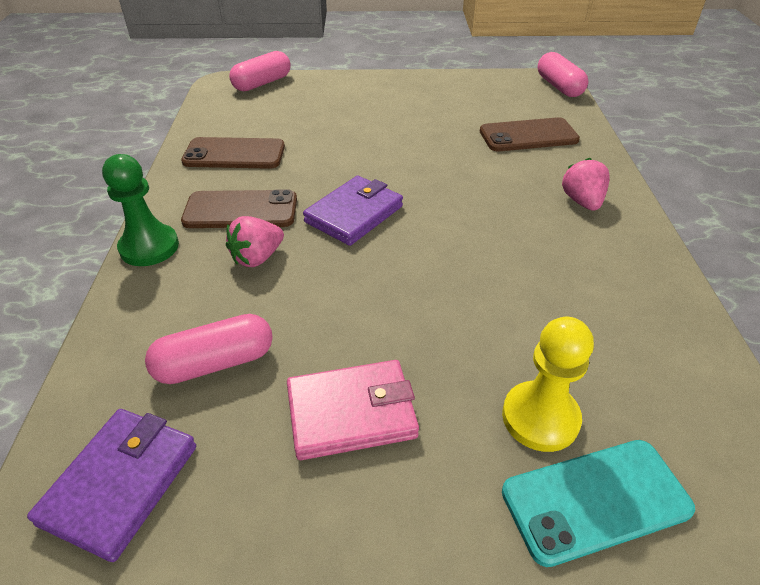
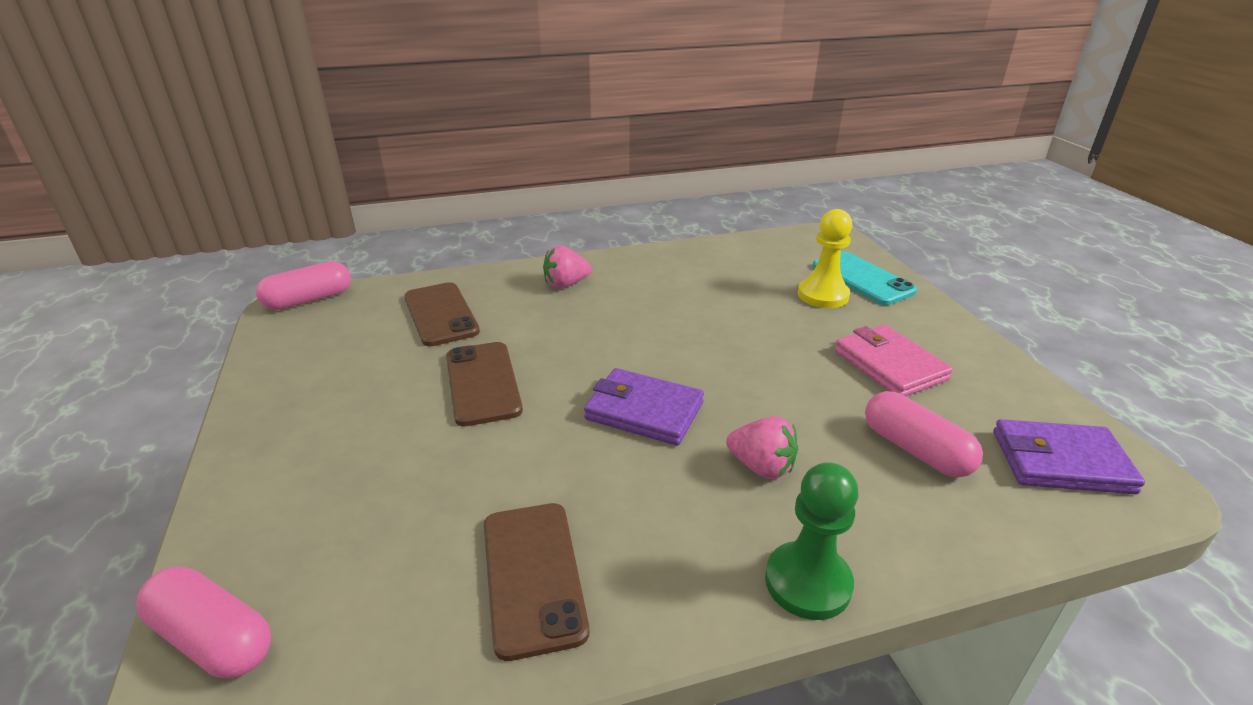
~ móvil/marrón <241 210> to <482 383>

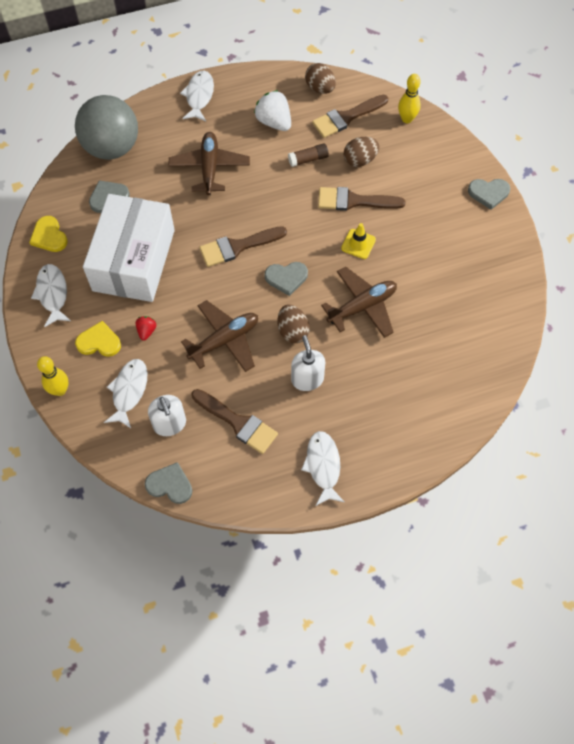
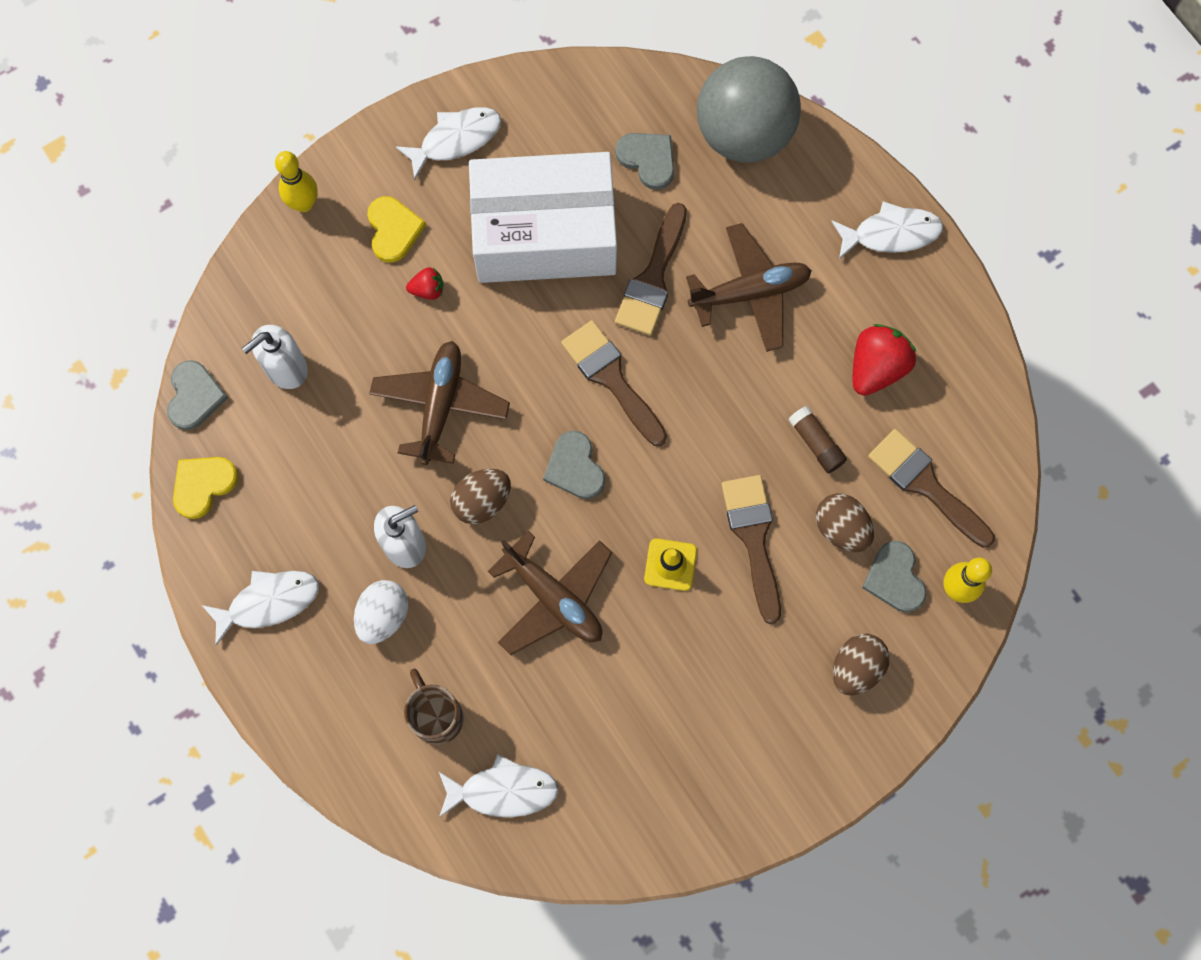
+ huevo/blanco <383 616>
+ taza/marrón <436 715>
~ corazón/amarillo <49 236> to <203 485>
~ pez/blanco <129 391> to <503 790>
~ pincel/marrón <238 423> to <652 278>
~ huevo/marrón <320 88> to <856 668>
~ corazón/gris <488 193> to <895 578>
~ fresa/blanco <274 122> to fresa/rojo <876 368>
~ avión/marrón <224 340> = <440 405> 120 degrees counterclockwise

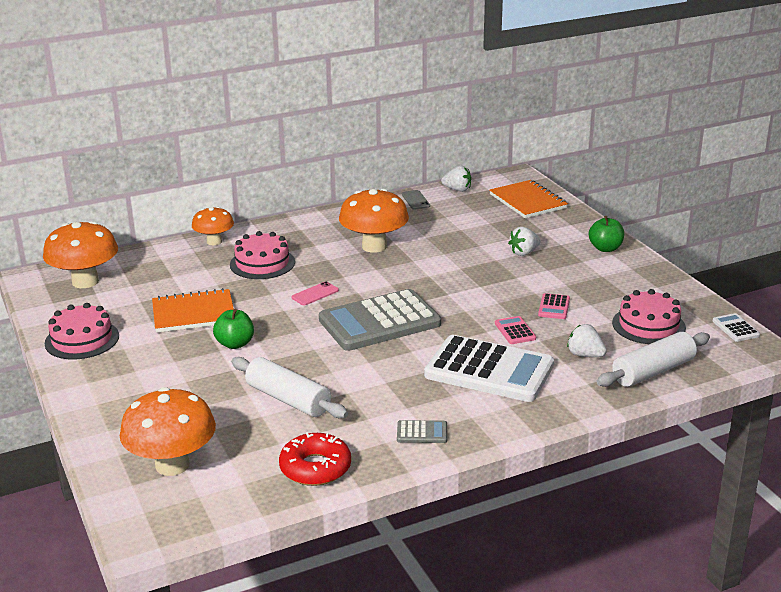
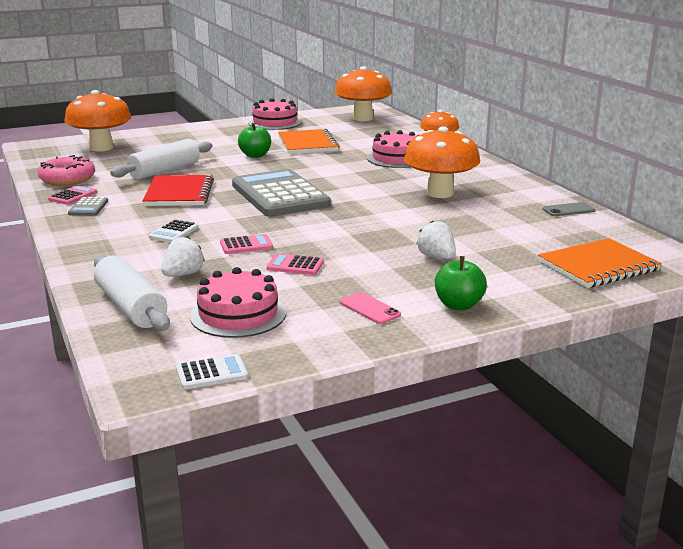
- fresa/blanco <457 190>
+ calculadora/rosa <73 196>
+ cuaderno/rojo <179 193>
~ móvil/rosa <315 294> to <369 309>
~ rosquilla/rojo <315 468> to rosquilla/rosa <67 179>
~ calculadora/blanco <489 370> = <174 232> x0.40

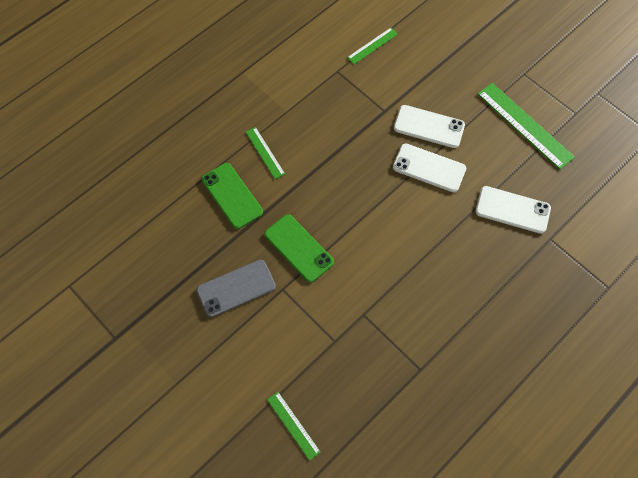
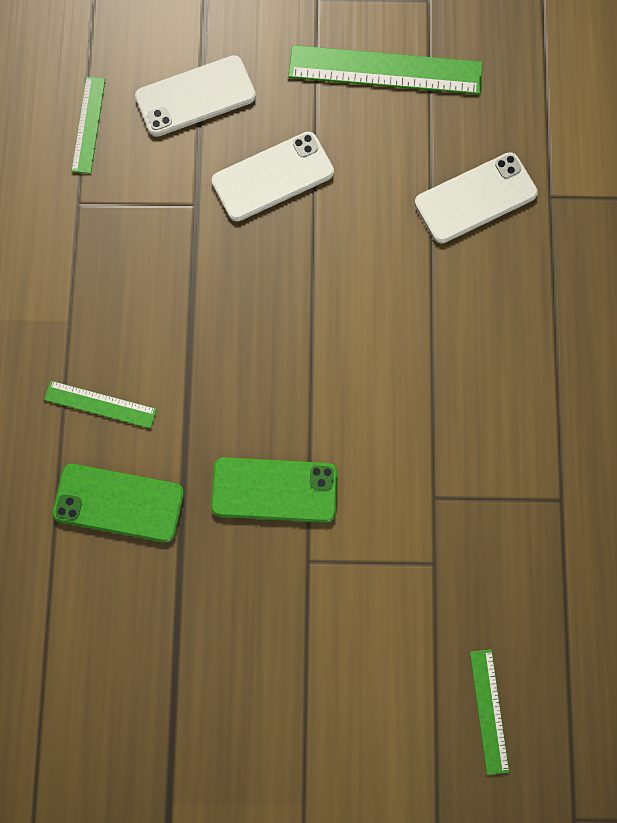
- móvil/gris <236 288>
~ móvil/blanco <429 168> to <195 96>
~ regla/verde <293 425> = <489 711> 75 degrees clockwise

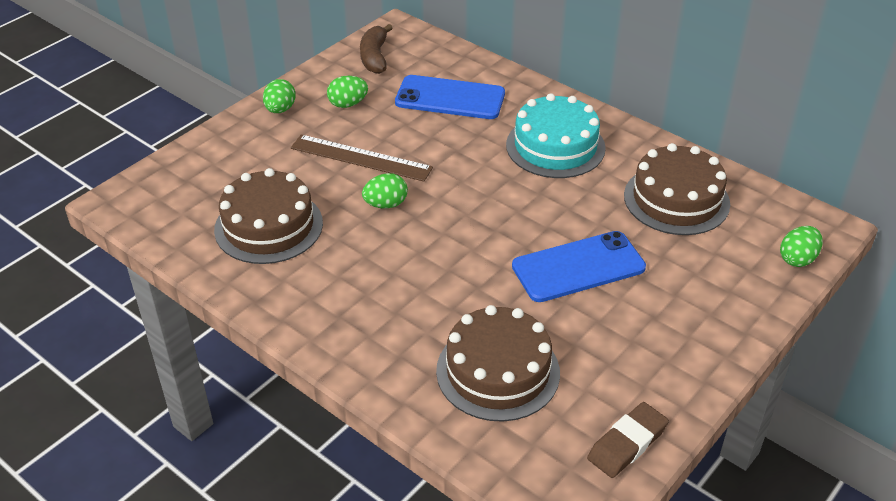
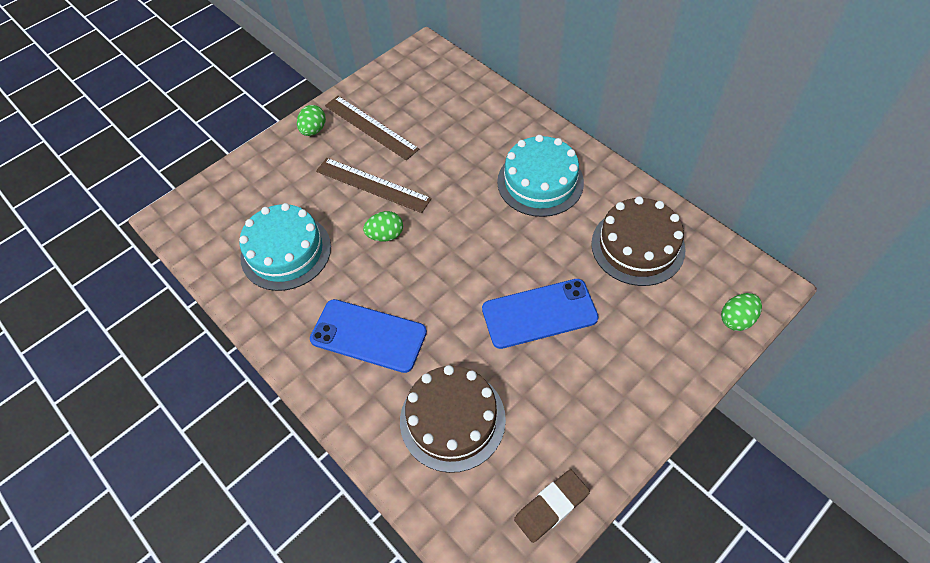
- plátano/marrón <375 57>
~ móvil/azul <450 98> to <368 335>
~ huevo/verde <348 104> to regla/marrón <370 127>
~ tarta/marrón <268 226> to tarta/turquesa <286 252>

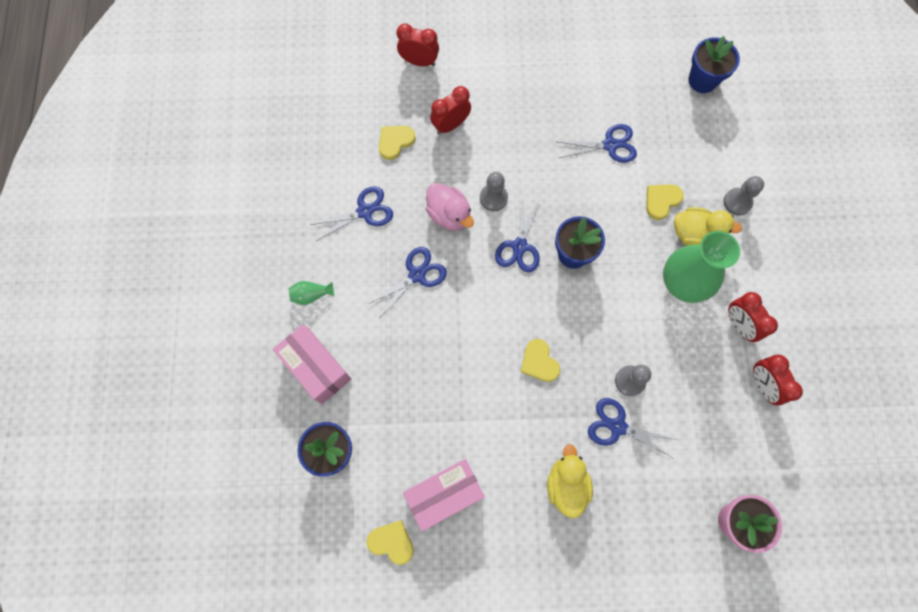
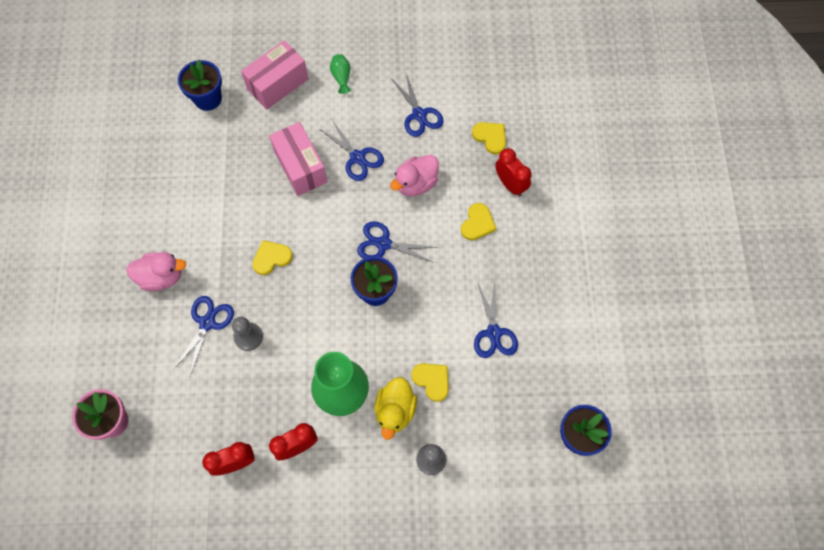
- despertador/rojo <419 62>
- peón/gris <493 198>
~ corazón/amarillo <391 542> to <477 223>
~ caja/rosa <444 494> to <300 167>
~ pato/amarillo <566 484> to pato/rosa <161 277>

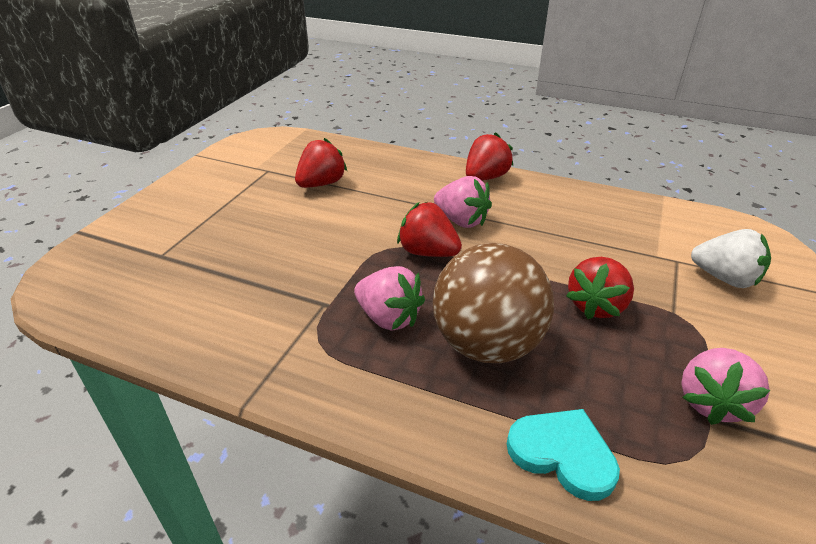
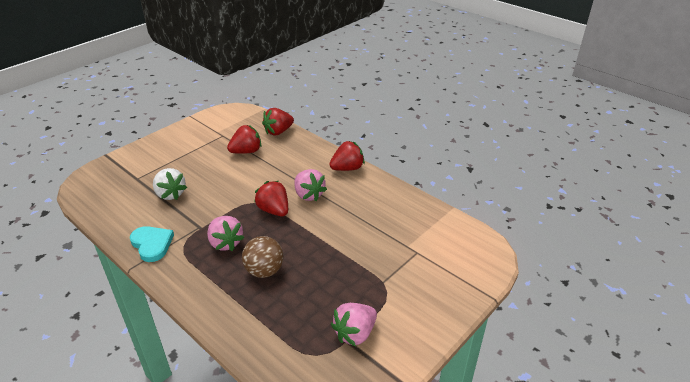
~ corazón/turquesa <562 454> to <152 244>
~ fresa/rojo <596 306> to <278 132>
~ fresa/blanco <725 278> to <170 194>
~ pelota/marrón <487 344> = <264 271> x0.64

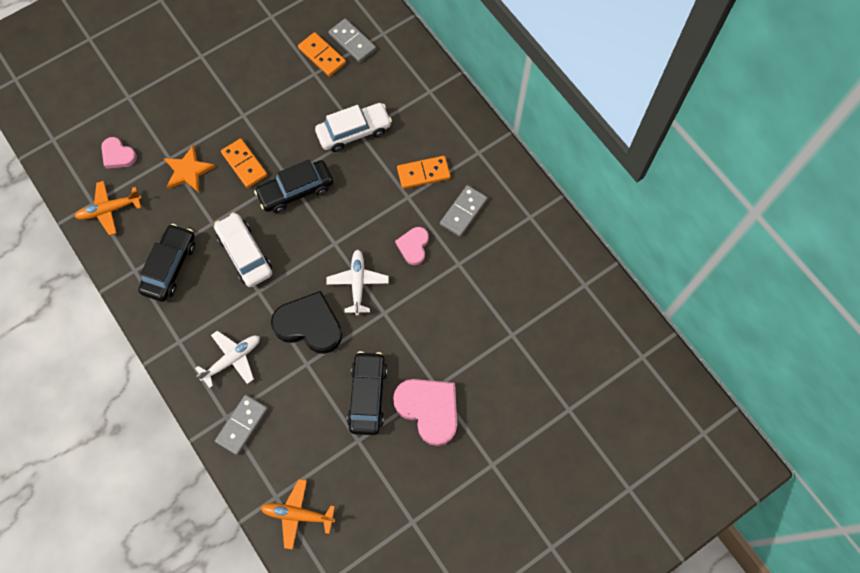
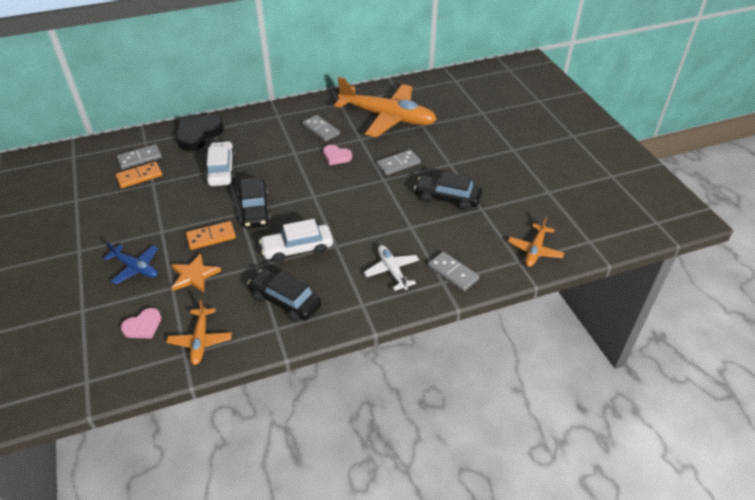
- avión/blanco <358 283>
- corazón/rosa <429 409>
- ficha de dominó/naranja <423 173>
+ avión/azul <135 267>
+ avión/naranja <387 117>
+ ficha de dominó/gris <398 164>
~ corazón/negro <309 325> to <198 134>

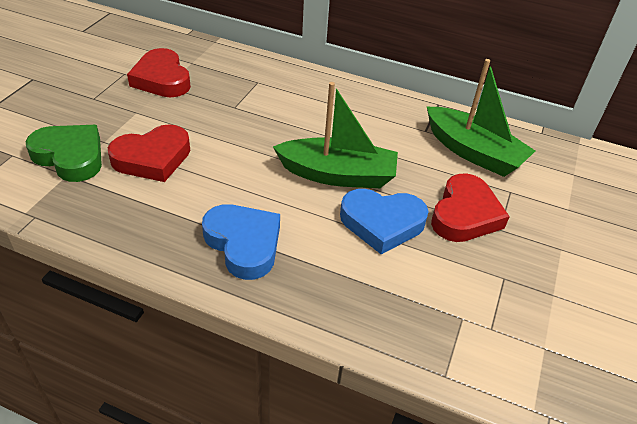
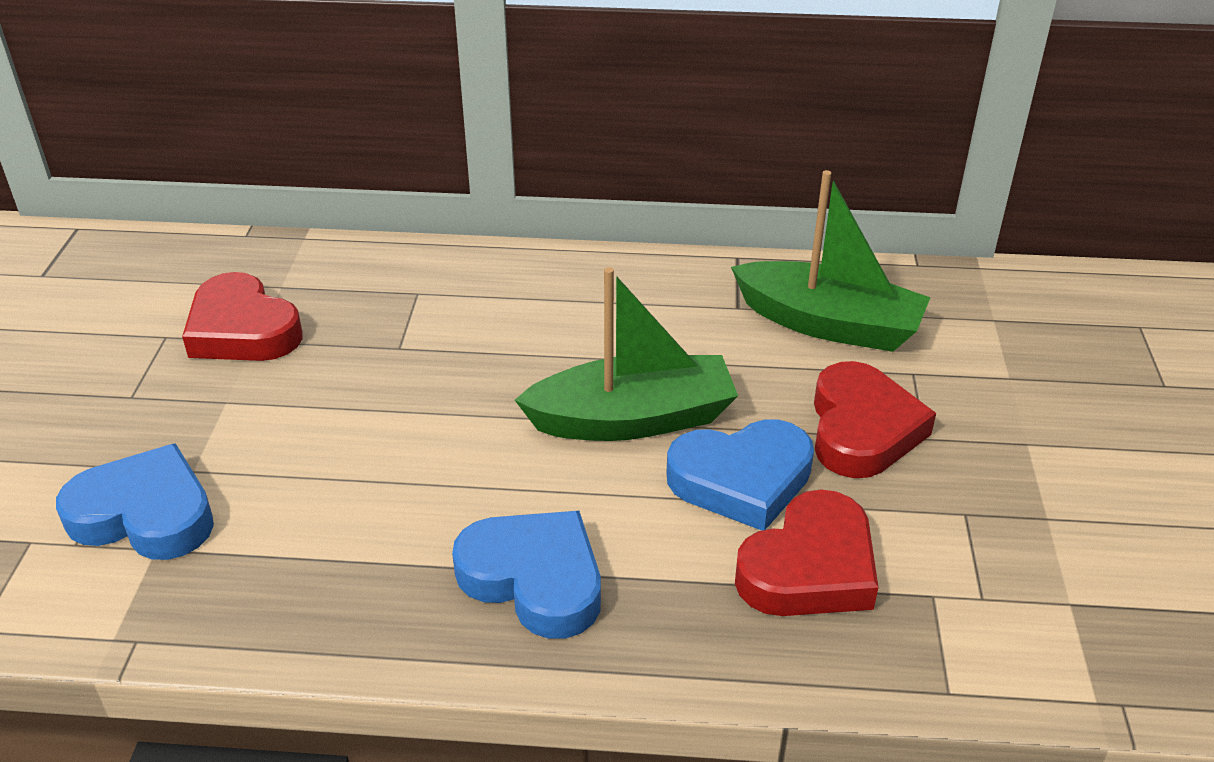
~ corazón/rojo <152 158> to <809 567>
~ corazón/verde <70 156> to corazón/azul <145 514>

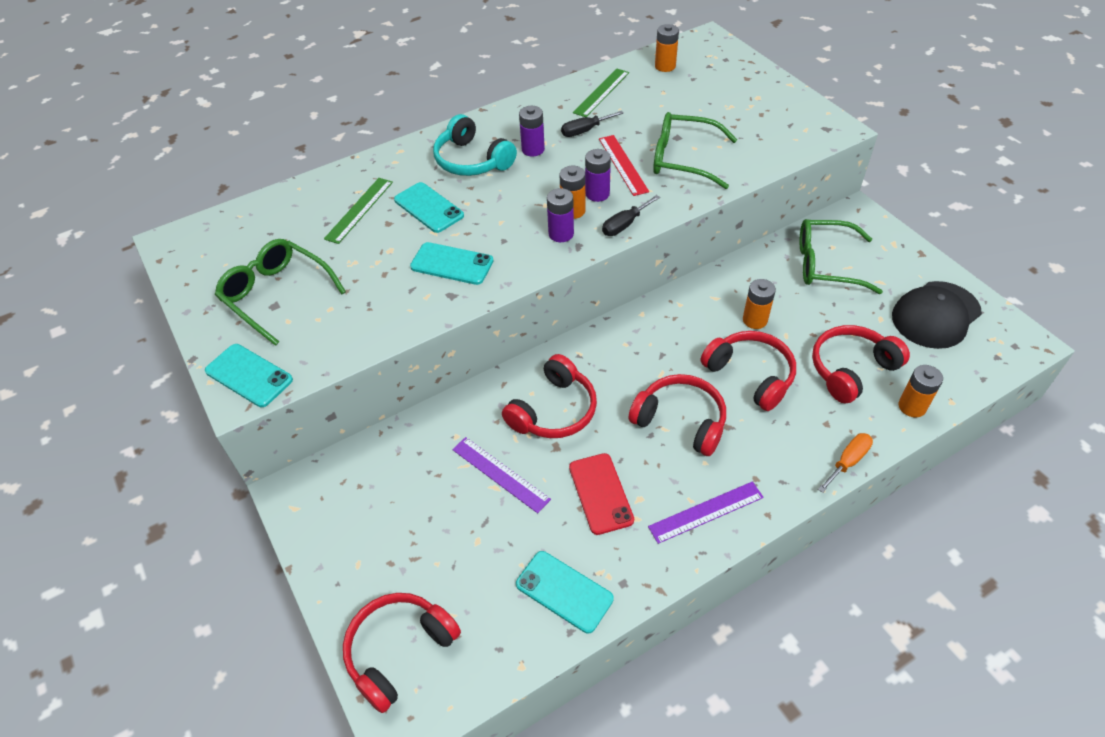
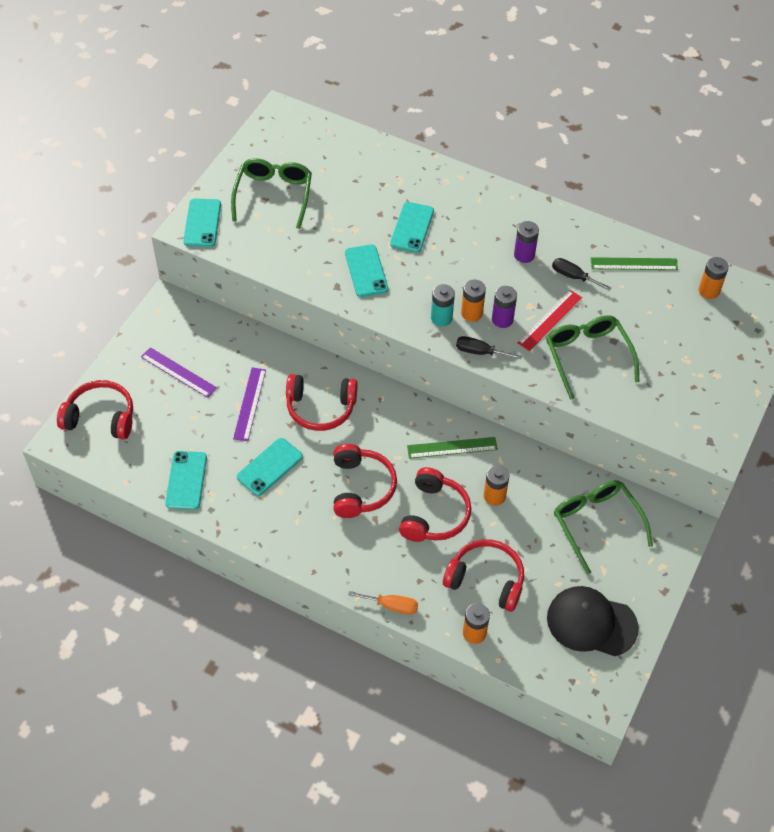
- auriculares/turquesa <472 160>
~ regla/verde <359 210> to <452 447>
~ regla/morado <706 512> to <178 372>
~ pila/morado <561 234> to pila/turquesa <441 318>
~ móvil/rojo <600 493> to móvil/turquesa <270 467>

